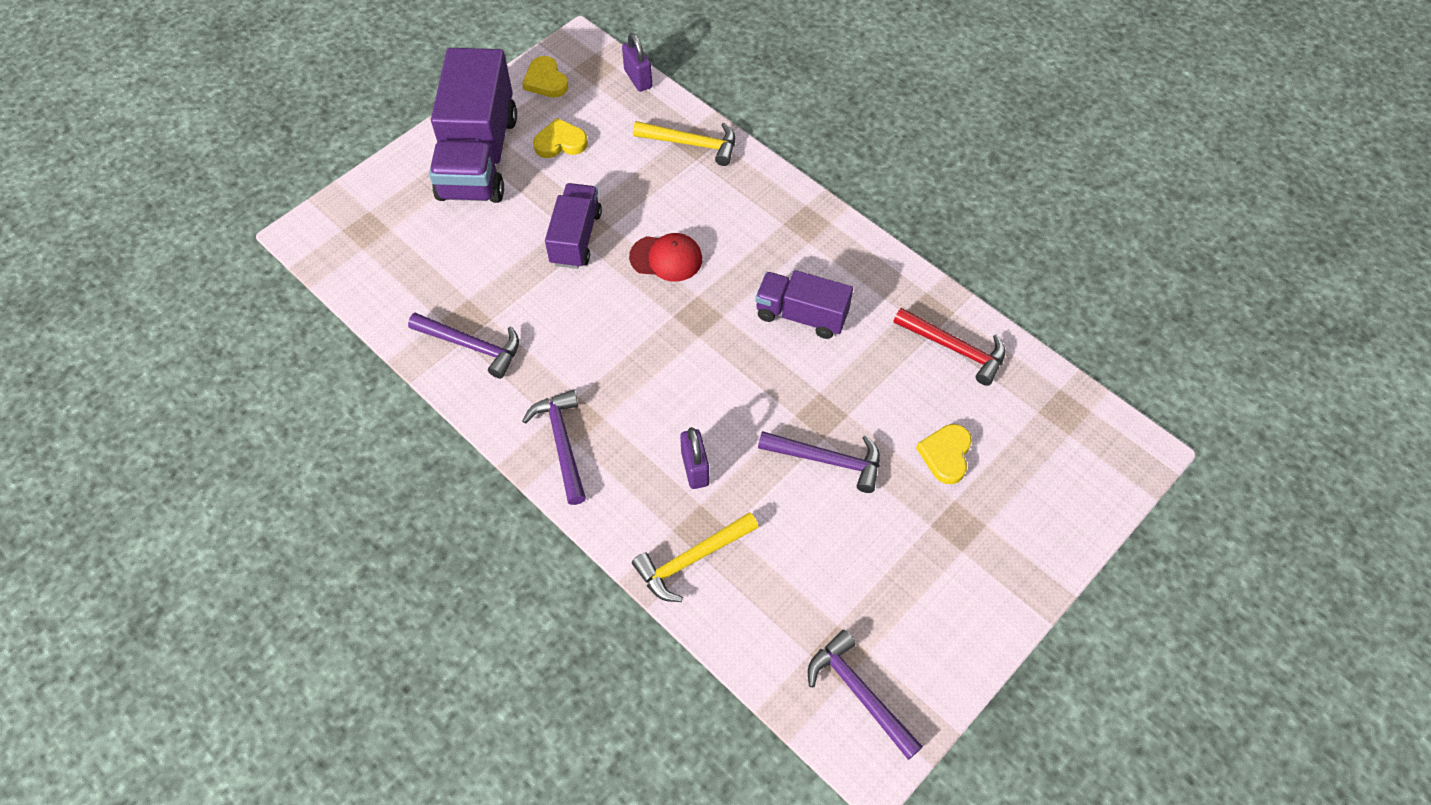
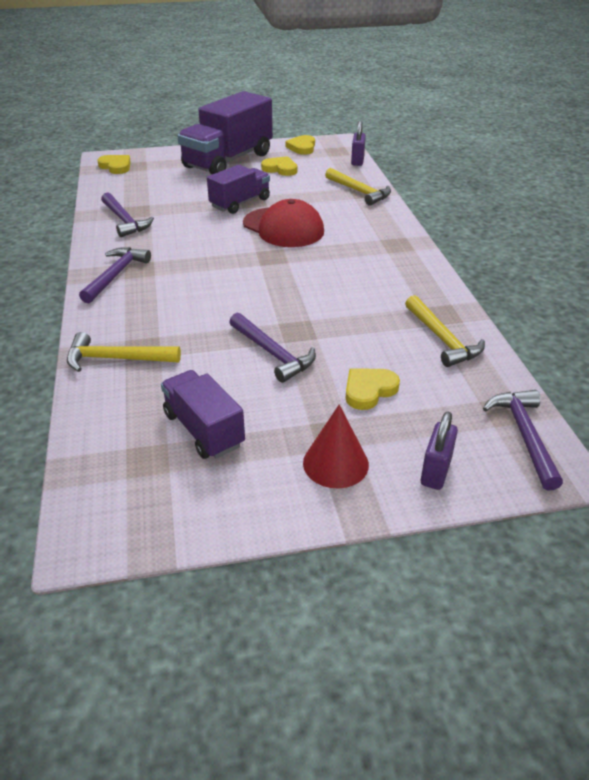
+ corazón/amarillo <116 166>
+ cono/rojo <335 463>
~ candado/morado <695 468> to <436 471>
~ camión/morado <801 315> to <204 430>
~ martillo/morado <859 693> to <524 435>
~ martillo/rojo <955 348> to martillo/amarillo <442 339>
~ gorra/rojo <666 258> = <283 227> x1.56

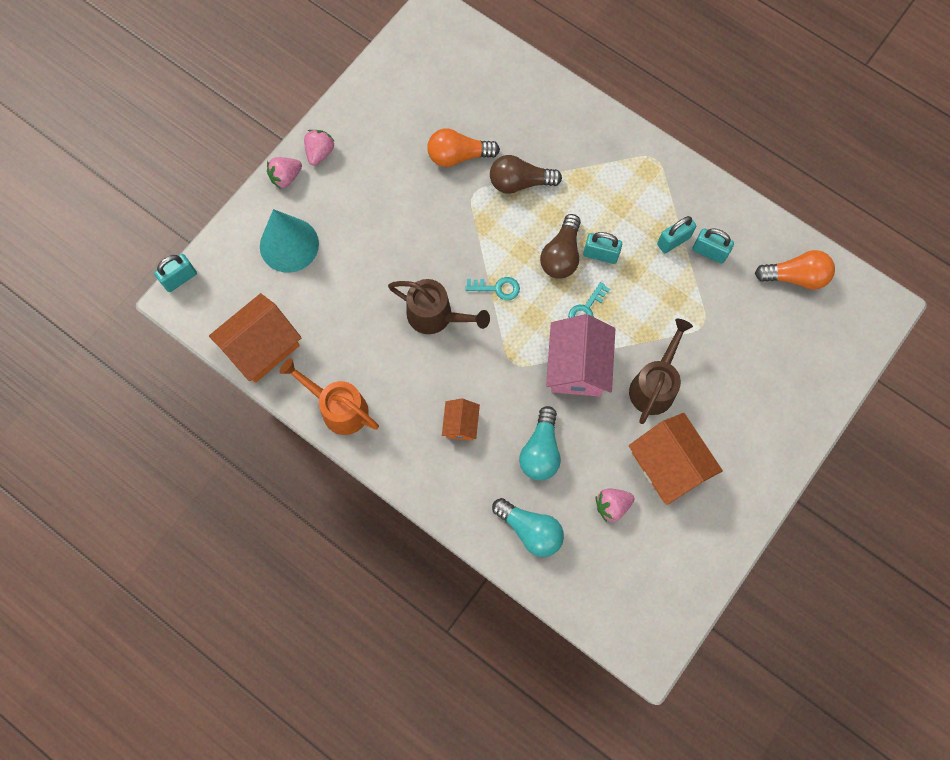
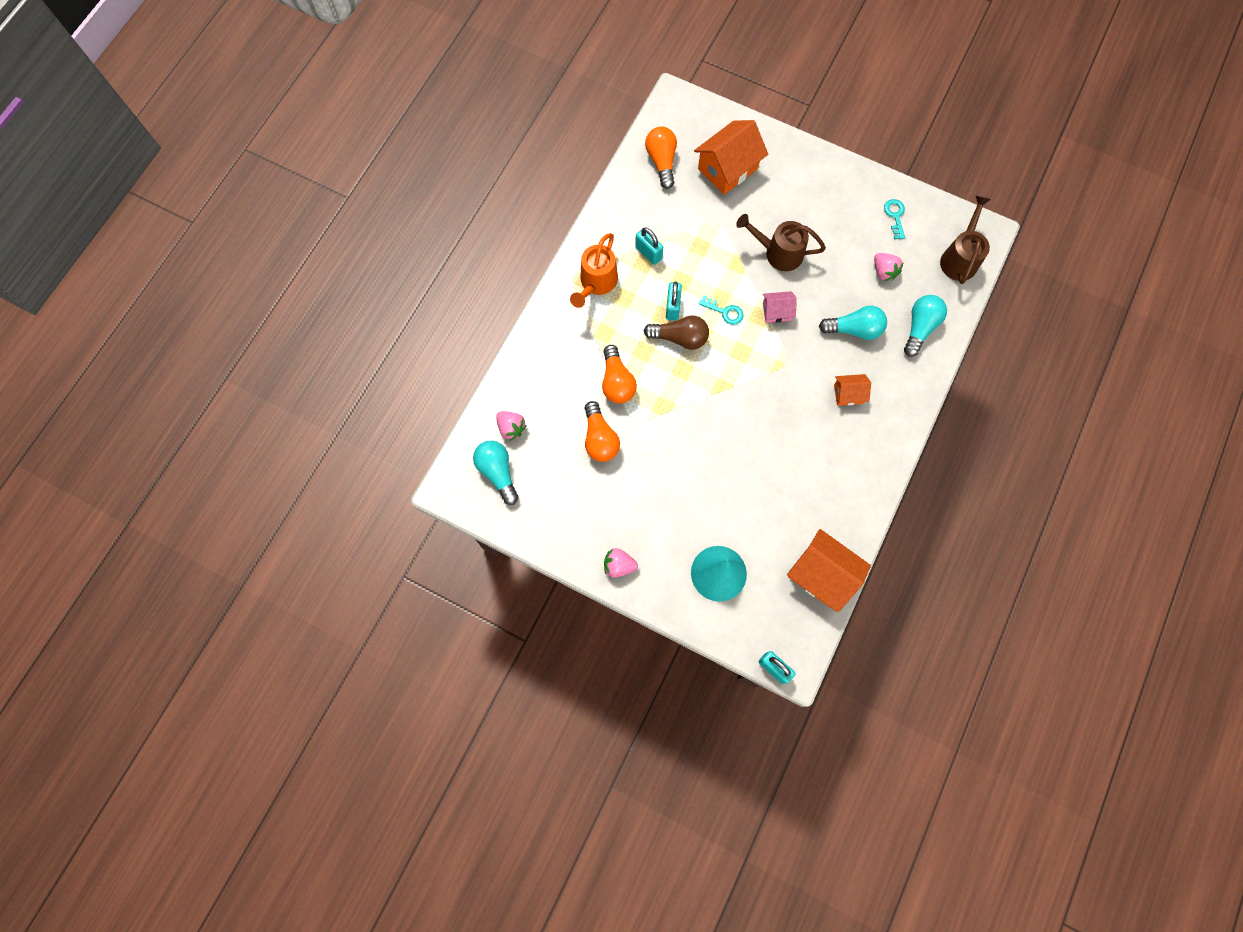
- candado/turquesa <709 252>
+ bombilla/turquesa <498 472>
~ fresa/rosa <286 177> to <511 428>
~ regadera/naranja <338 408> to <596 283>
~ regadera/marrón <436 316> to <960 258>
~ llave/turquesa <497 288> to <895 216>
~ casa/naranja <668 464> to <727 168>
~ bombilla/marrón <520 182> to bombilla/naranja <617 382>
~ casa/rosa <577 366> = <776 312> x0.53

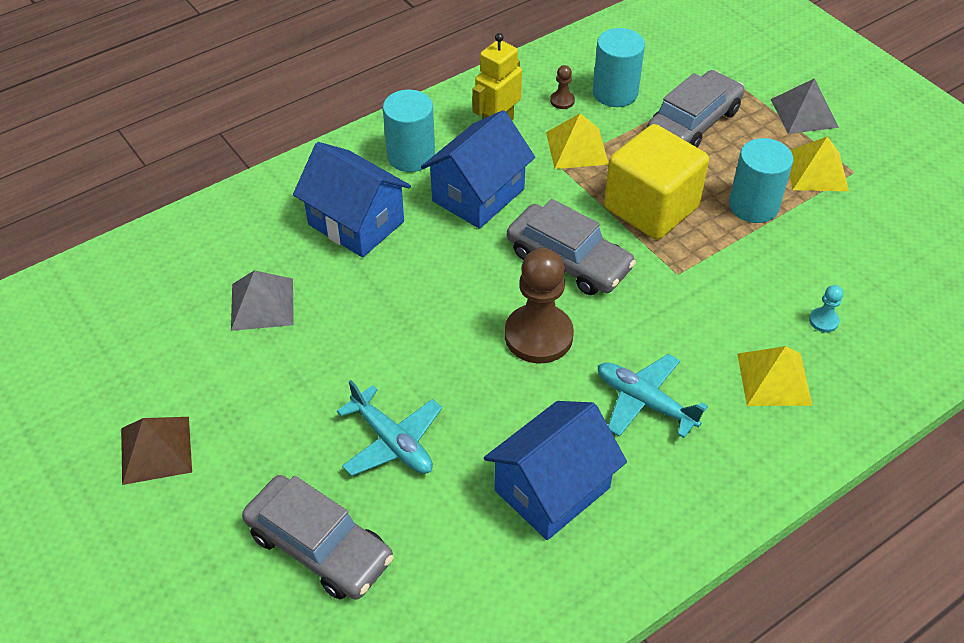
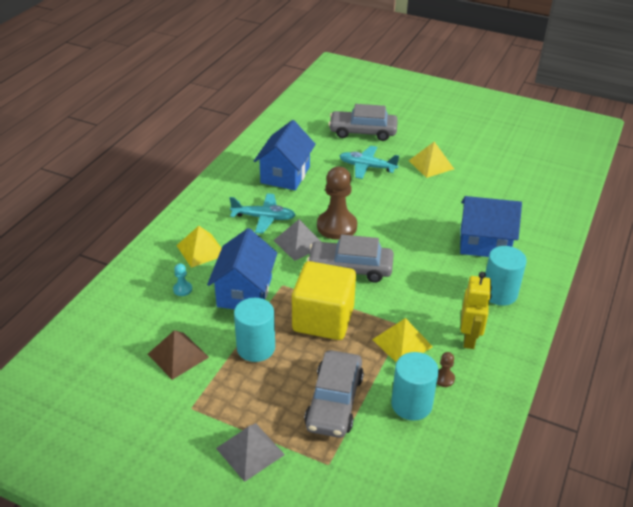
~ pirámide/marrón <156 449> to <178 355>
~ pirámide/gris <262 304> to <299 243>
~ casa/azul <478 195> to <244 292>
~ pirámide/amarillo <816 171> to <431 164>

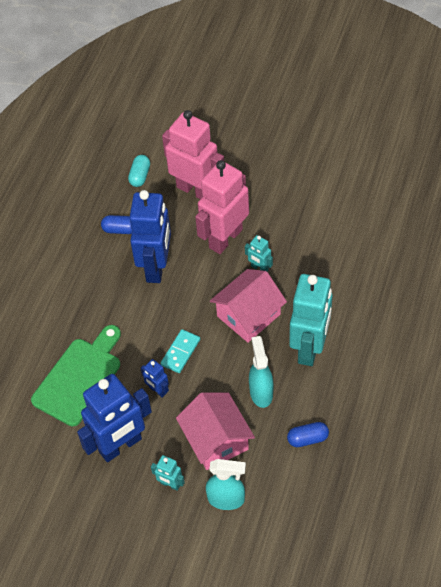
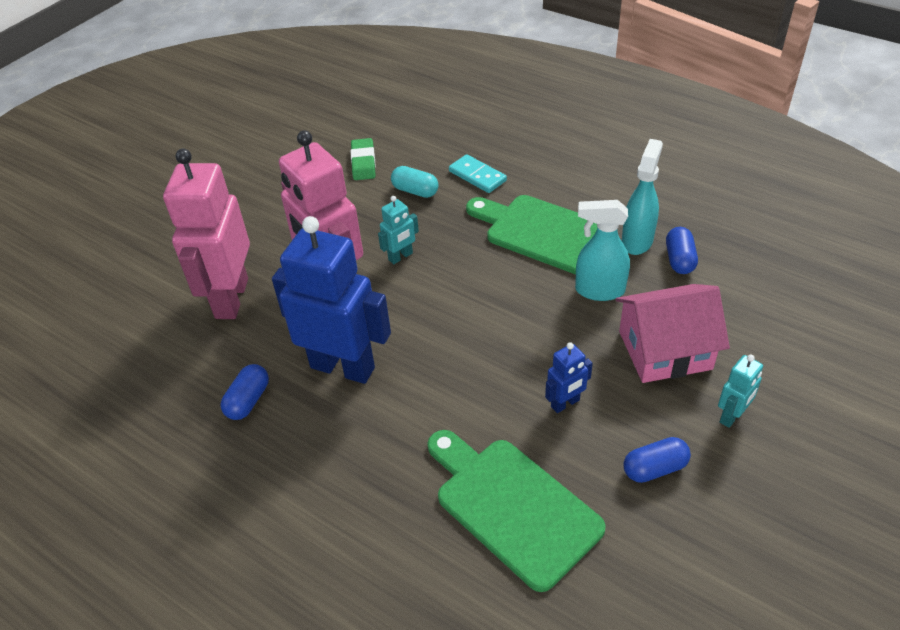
- casa/rosa <248 315>
+ goma de borrar/verde <363 162>
~ cápsula/turquesa <140 176> to <415 191>
~ ficha de dominó/turquesa <180 352> to <477 176>
~ pulverizador/turquesa <226 499> to <637 240>
~ robot/azul <120 445> to cápsula/azul <654 468>
~ robot/turquesa <310 348> to tabla de cortar/verde <544 233>
~ robot/rosa <195 190> = <231 298> 45 degrees counterclockwise

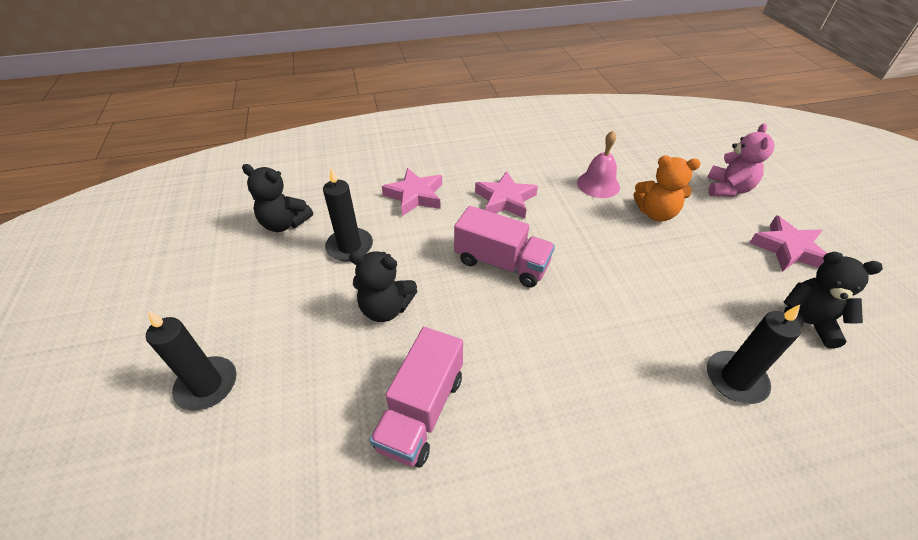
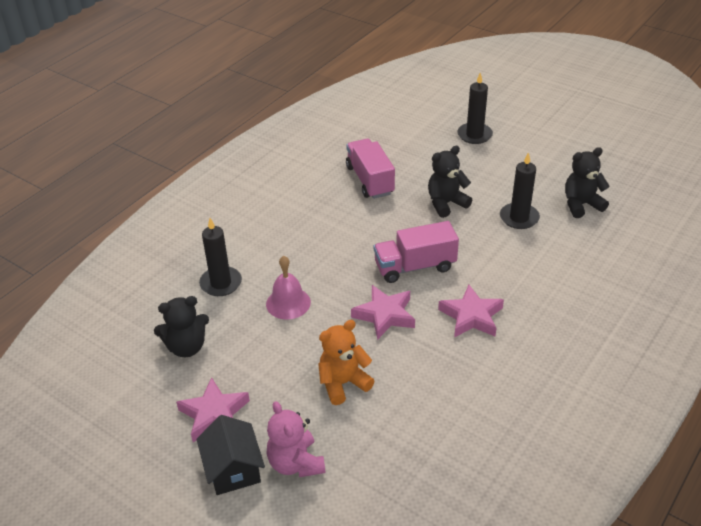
+ casa/negro <233 469>
~ estrella/rosa <415 196> to <385 315>
~ campana/rosa <598 184> to <288 303>

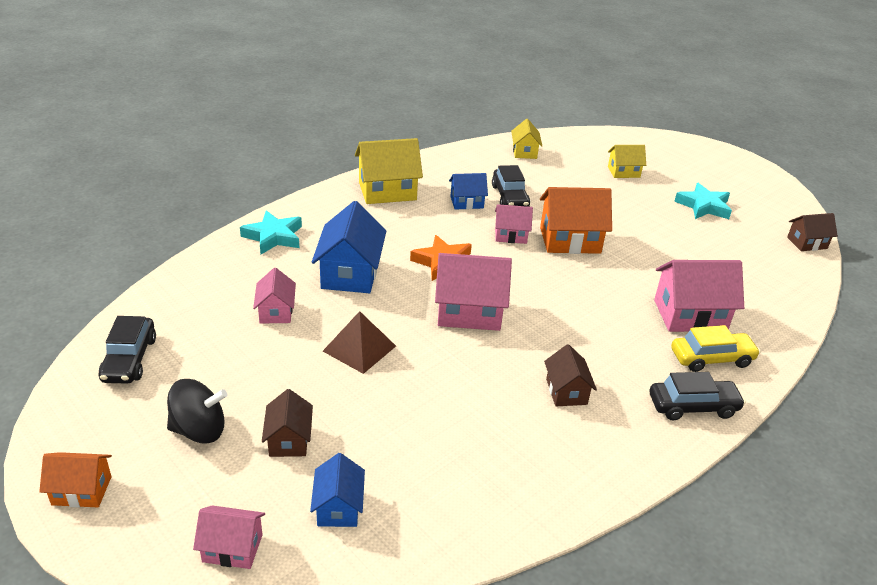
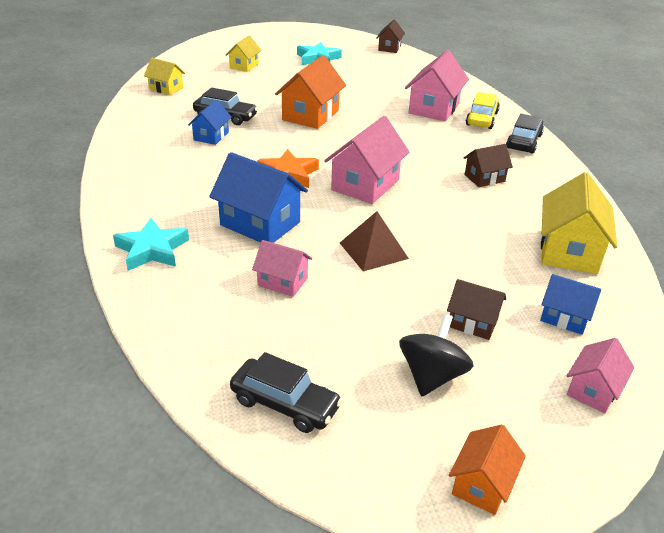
- casa/rosa <510 235>
~ casa/amarillo <387 191> to <569 251>
~ casa/marrón <566 391> = <484 178> 45 degrees counterclockwise

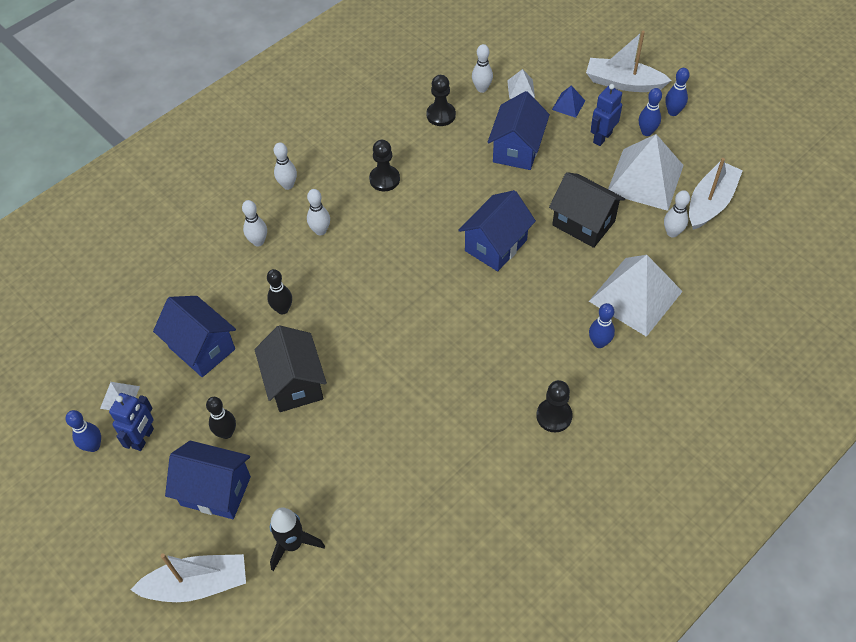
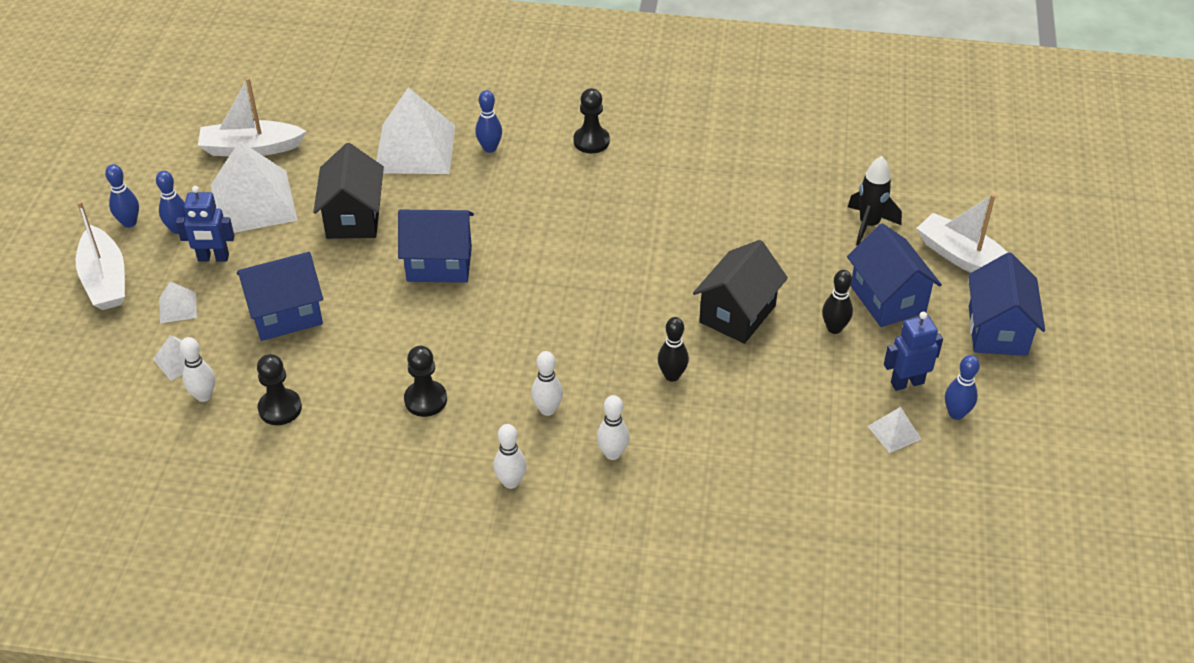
- bolo/blanco <672 233>
~ casa/azul <202 348> to <997 331>
~ pirámide/azul <568 105> to pirámide/blanco <177 307>

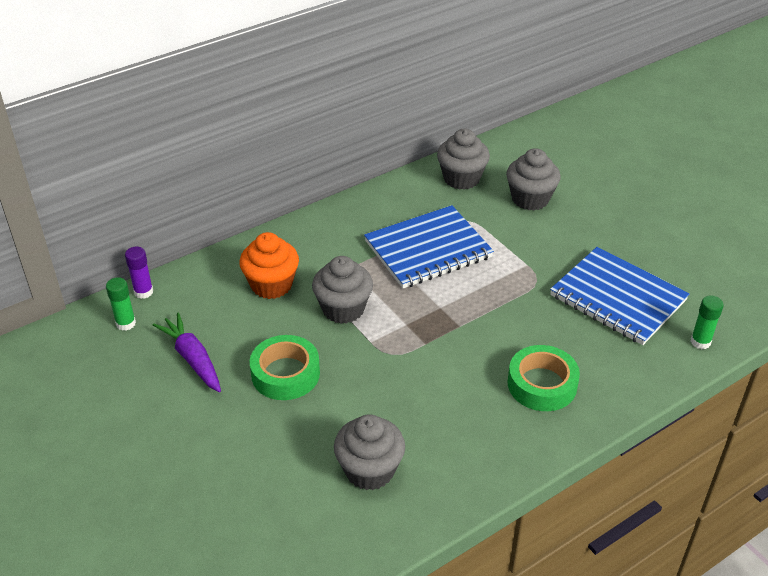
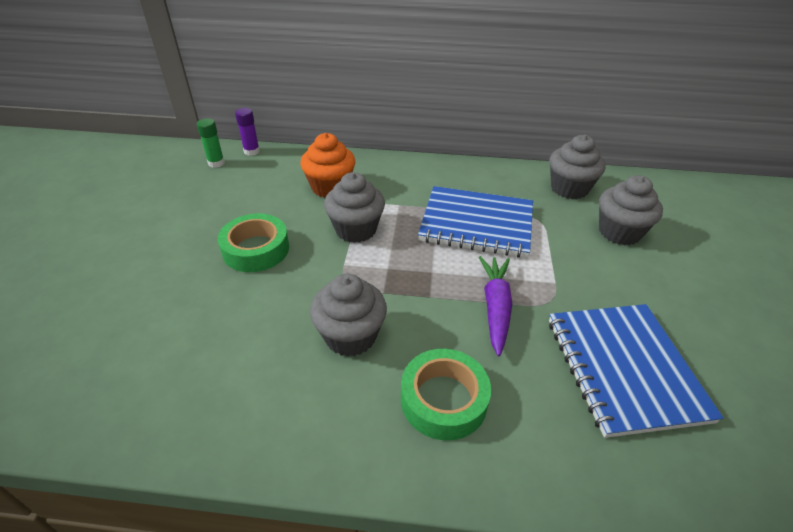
- barra de pegamento/verde <700 342>
~ zanahoria/morado <192 359> to <495 308>
~ magdalena/gris <369 470> to <350 336>

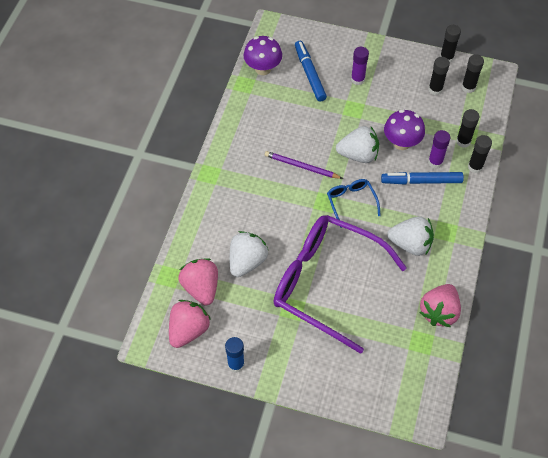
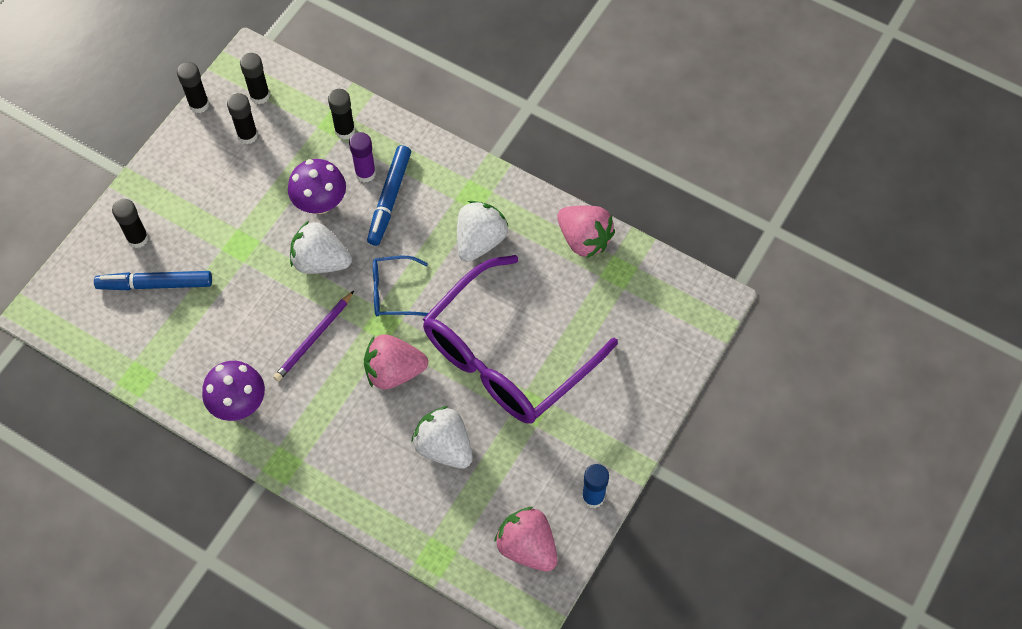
- barra de pegamento/morado <357 79>
~ fresa/rosa <201 288> to <394 371>
~ seta/morado <263 69> to <239 404>
~ barra de pegamento/negro <475 167> to <138 238>
~ fresa/blanco <358 155> = <320 261> 90 degrees counterclockwise

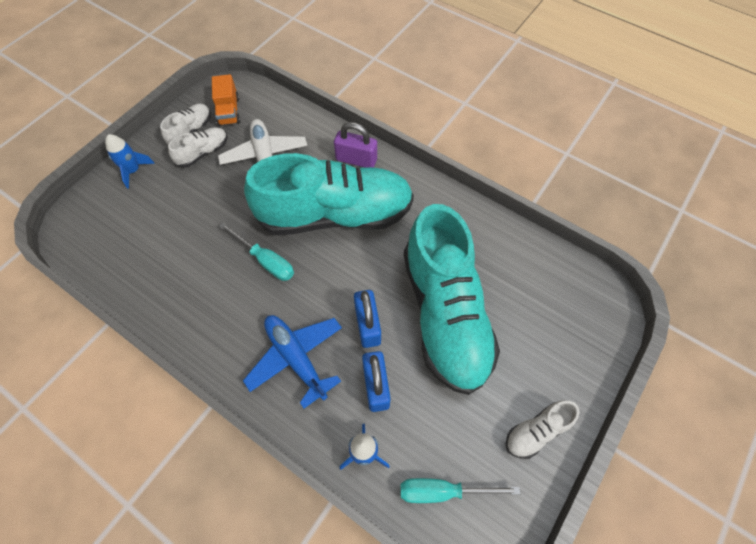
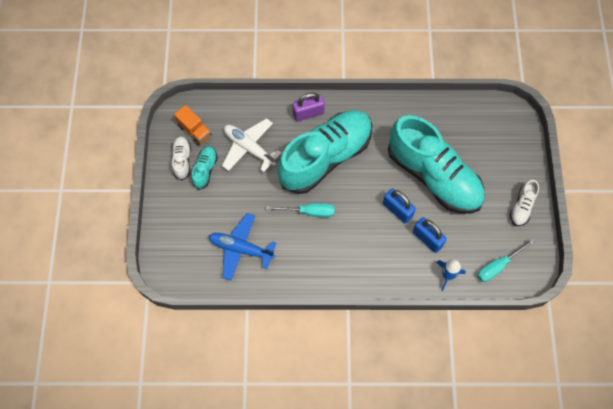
- cohete/azul <133 171>
~ avión/azul <296 358> to <241 249>
~ zapato/blanco <203 153> to zapato/turquesa <205 170>

